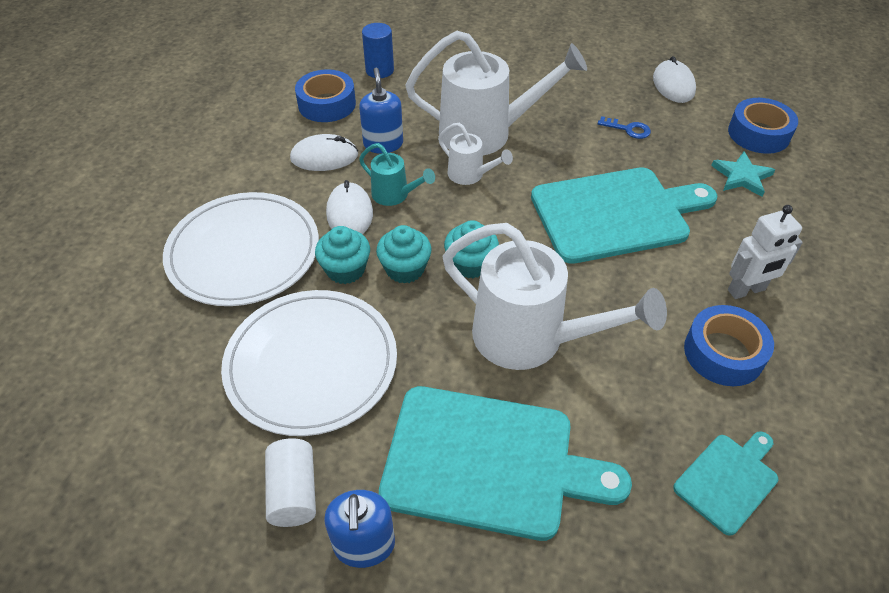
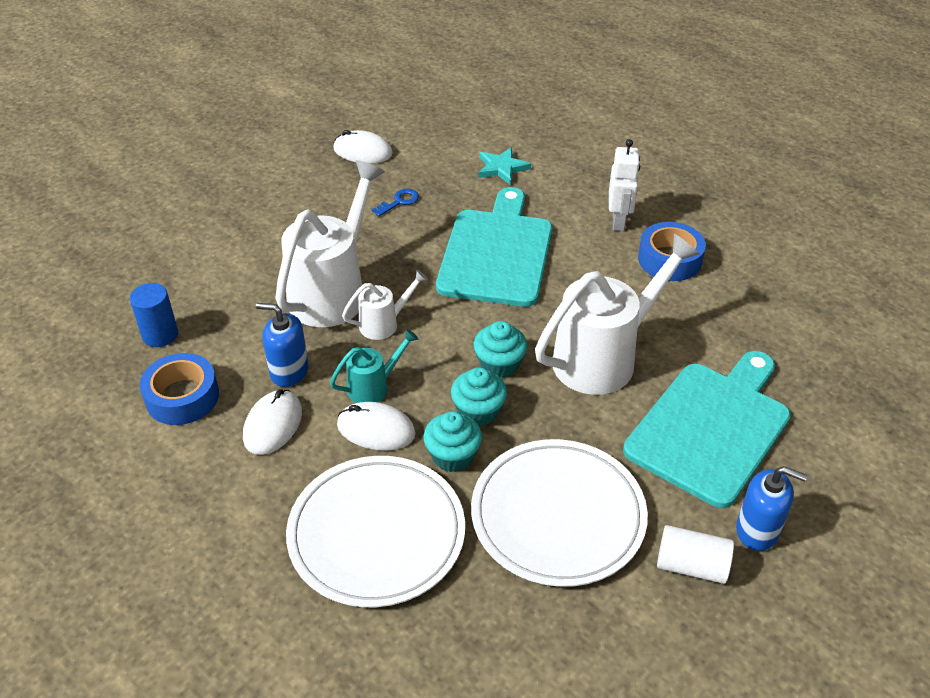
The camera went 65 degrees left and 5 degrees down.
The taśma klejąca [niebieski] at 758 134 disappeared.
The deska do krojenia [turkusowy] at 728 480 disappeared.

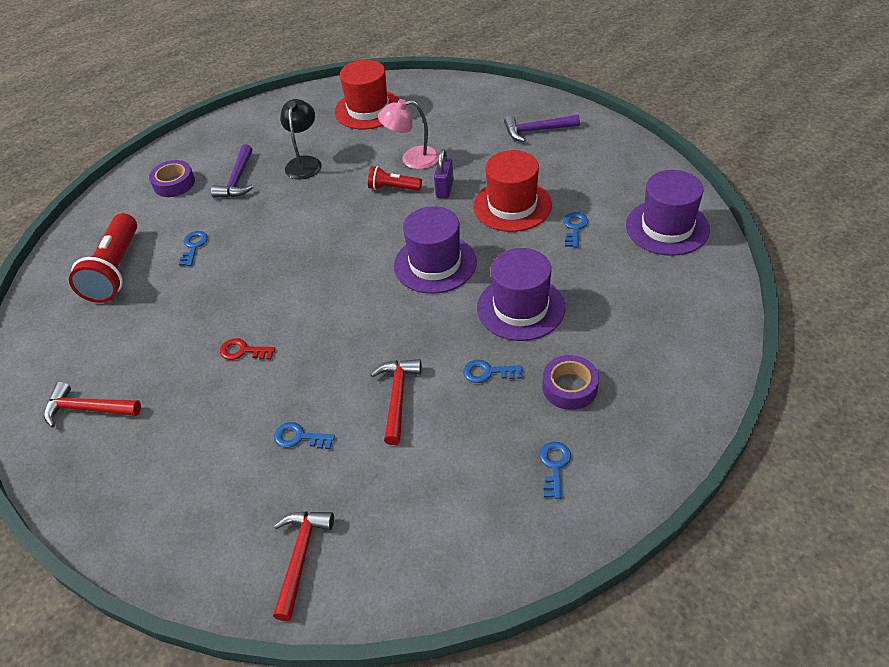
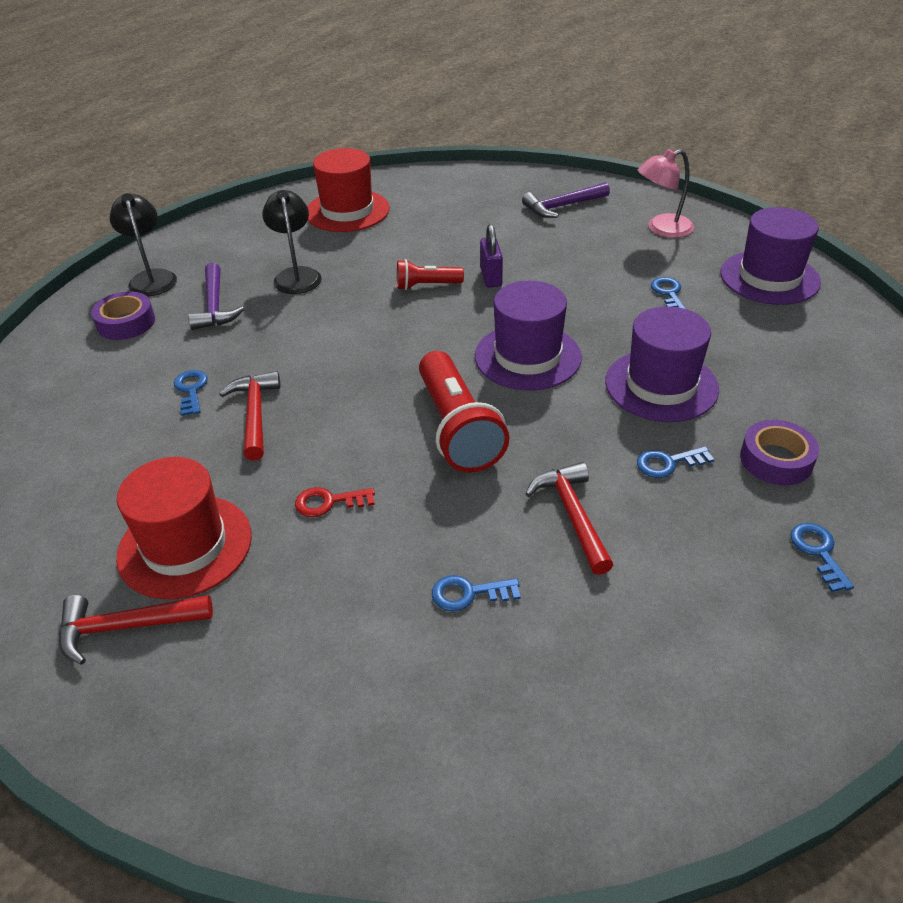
The camera went 20 degrees left and 5 degrees down.
The lampka [różowy] moved from 412 159 to 662 229.
The kapelusz [czerwony] moved from 512 205 to 185 546.
The latarka [czerwony] moved from 115 270 to 457 428.
The młotek [czerwony] moved from 300 557 to 255 414.
The lampka [czarny] at 152 278 appeared.

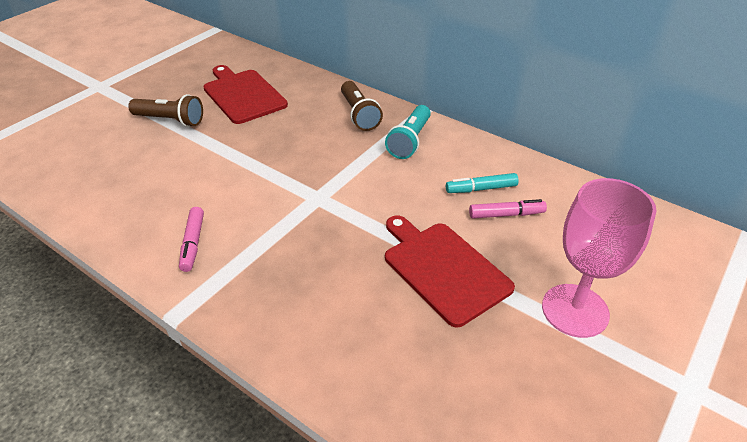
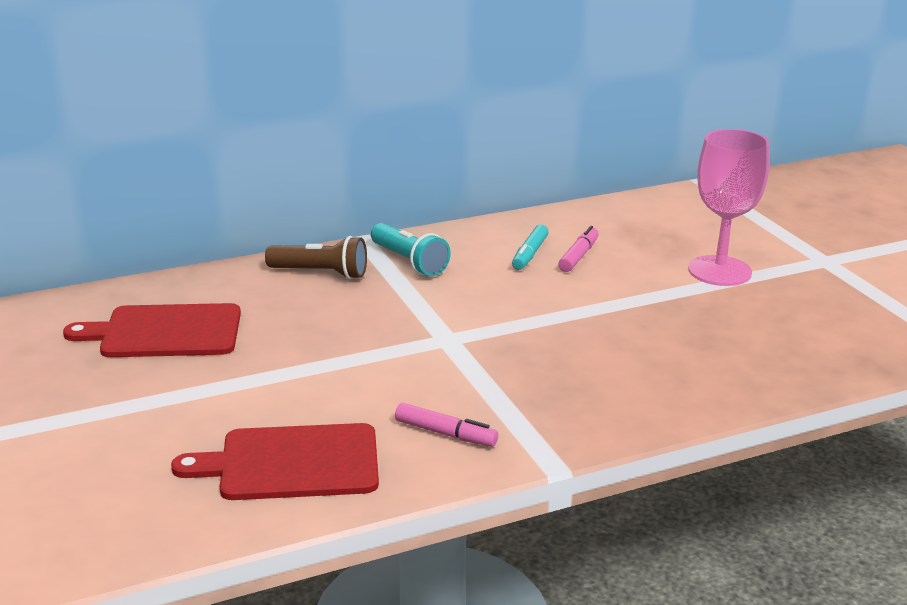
The camera went 60 degrees left and 15 degrees down.
The latarka [brązowy] at 170 120 disappeared.
The deska do krojenia [czerwony] moved from 443 269 to 291 463.

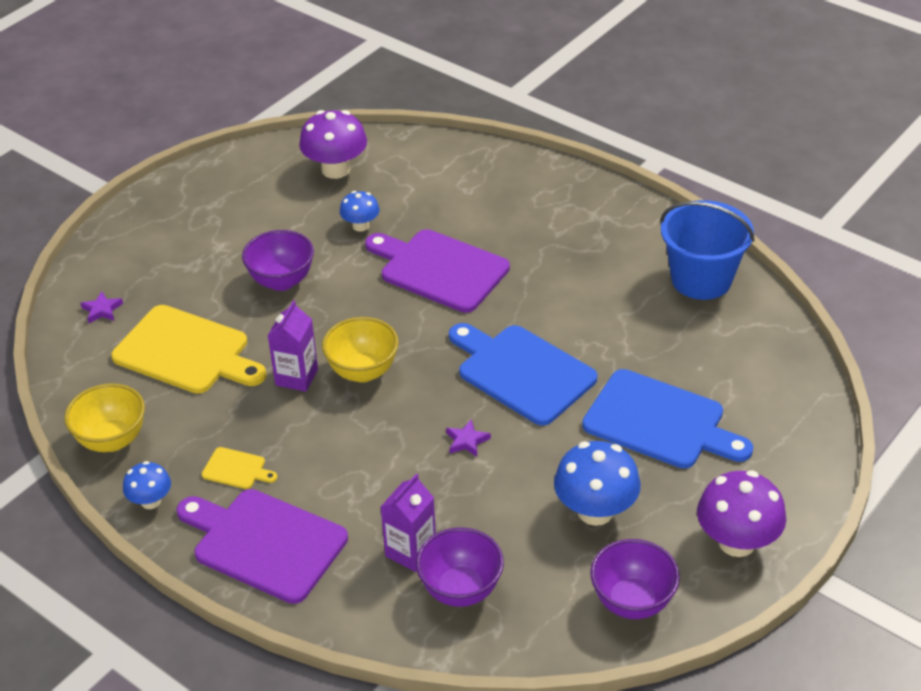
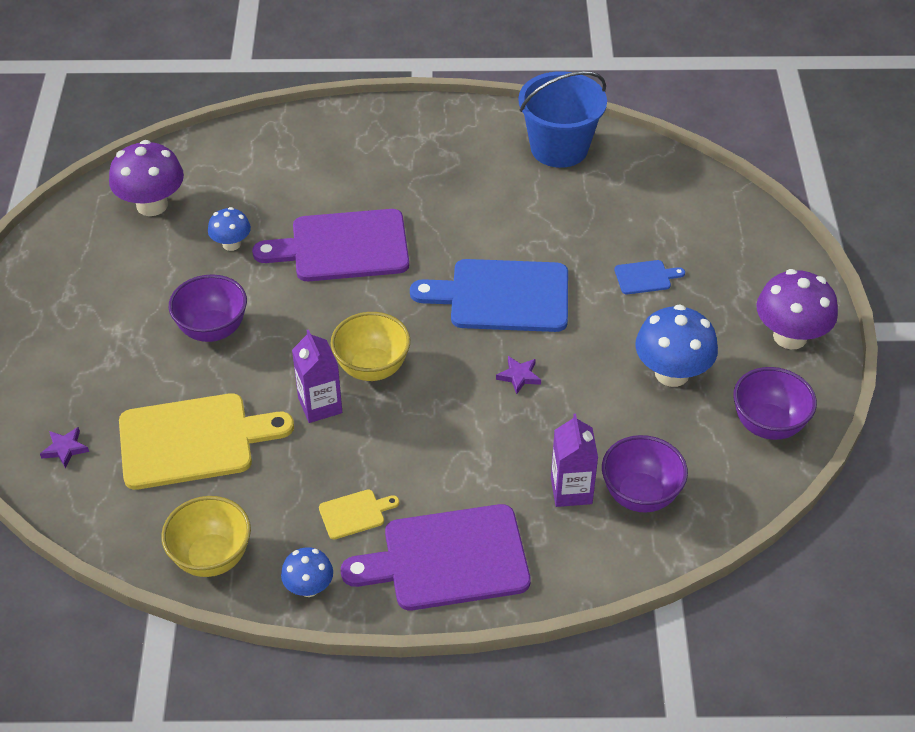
The camera went 40 degrees left and 5 degrees up.
The deska do krojenia [niebieski] at 660 422 changed to 0.44 times the size.

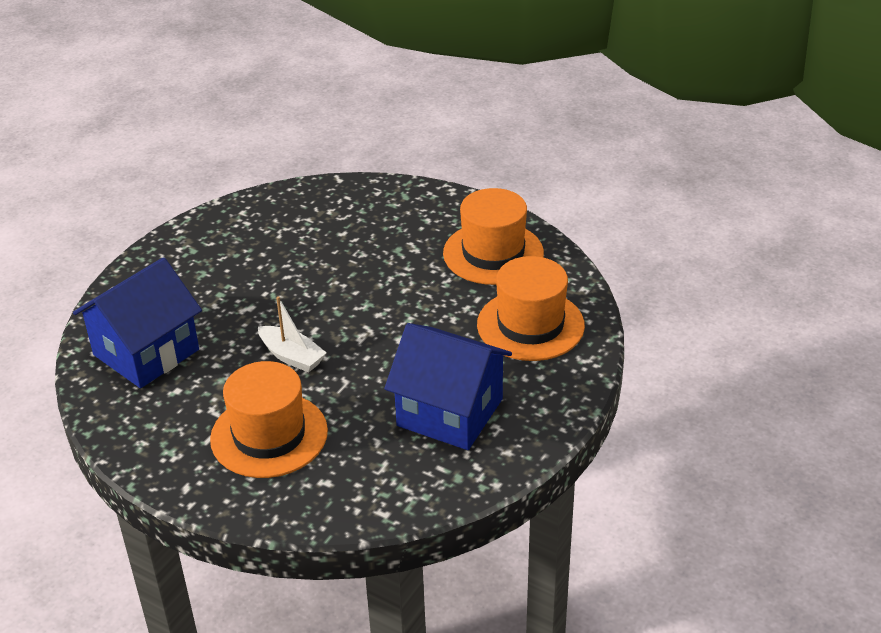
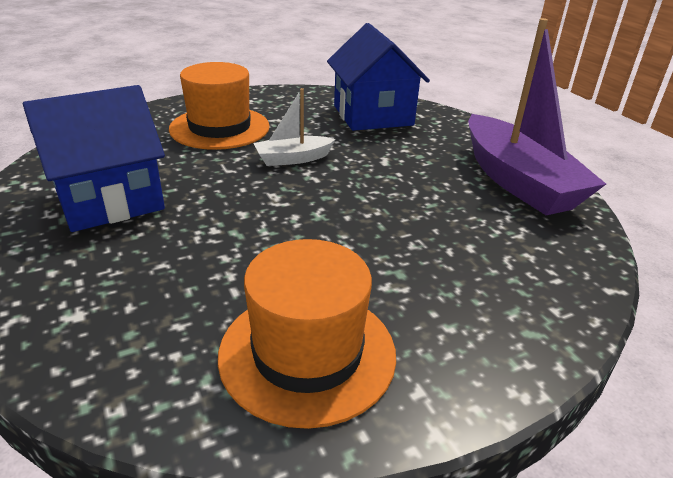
The camera went 120 degrees right and 5 degrees down.
The kapelusz [pomarańczowy] at 530 325 disappeared.
The łódka [fioletowy] at 518 181 appeared.

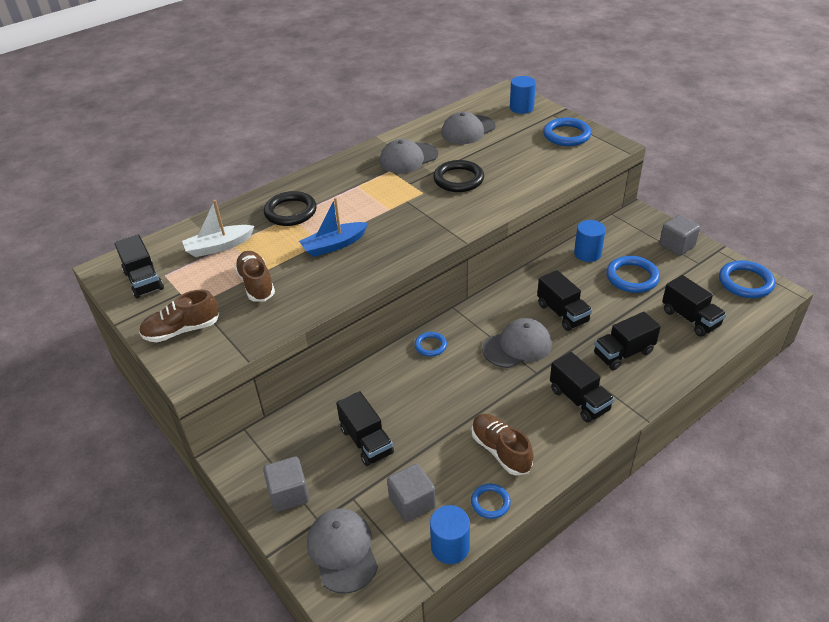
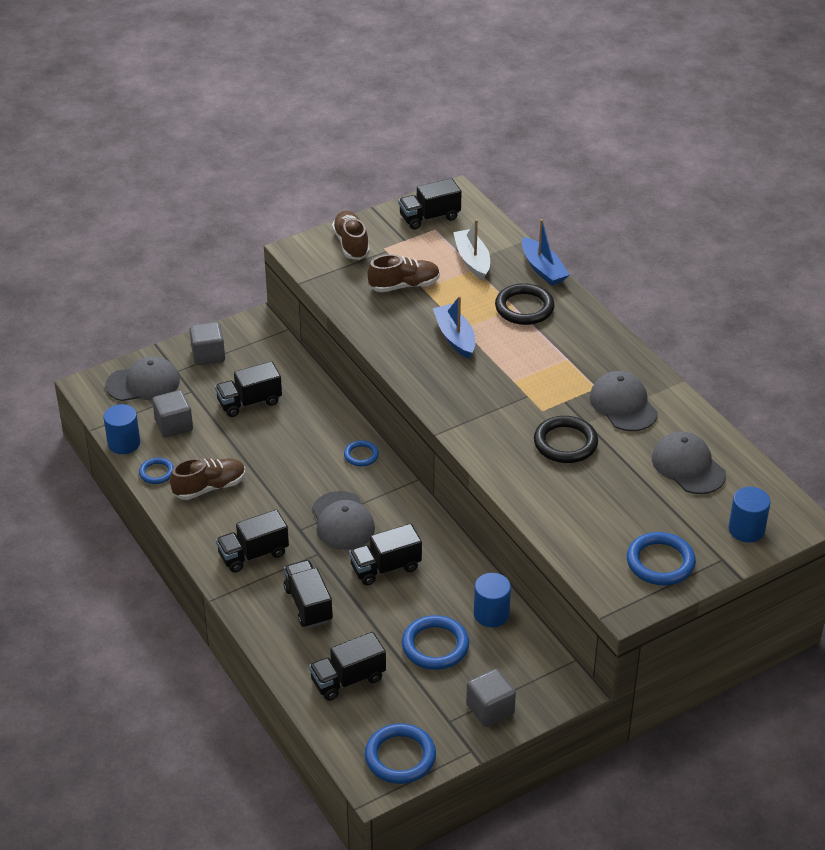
The camera went 95 degrees right and 0 degrees up.
The łódka [niebieski] at 543 269 appeared.

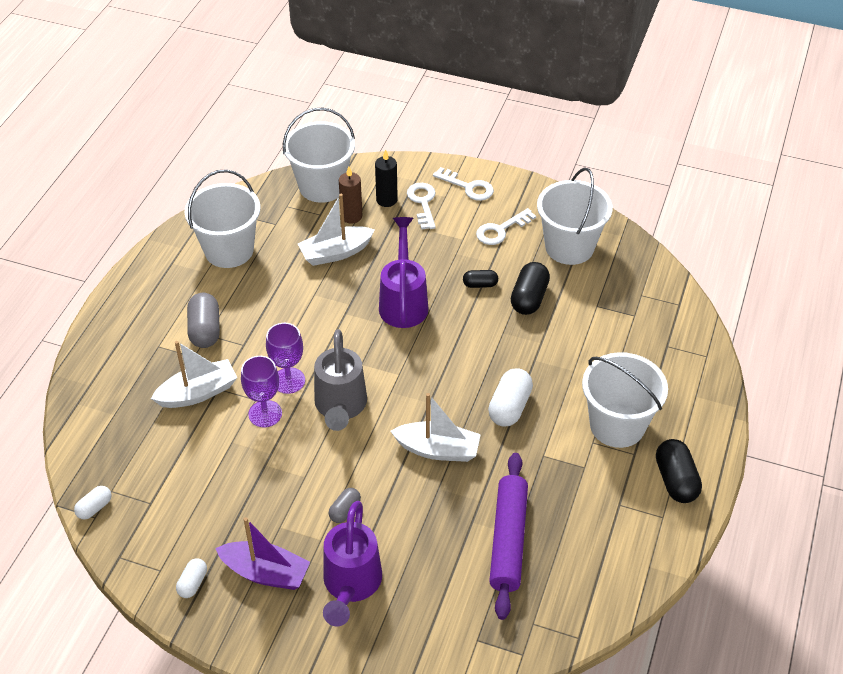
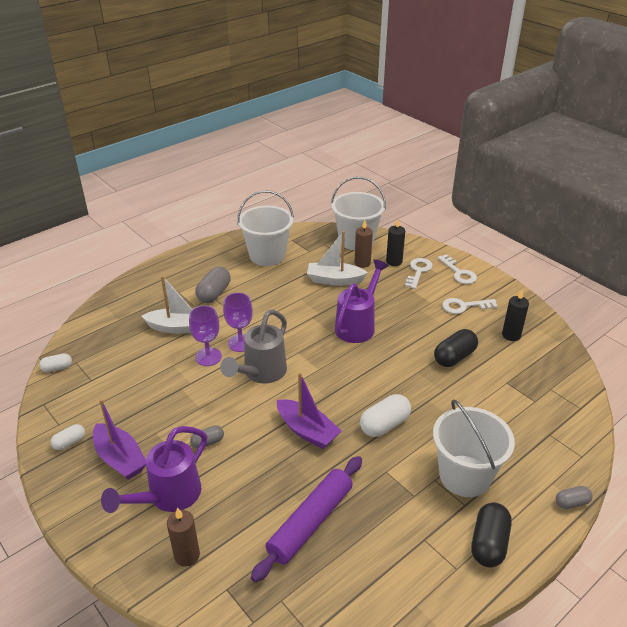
The camera went 30 degrees right and 10 degrees down.
The wiadro [biały] at 569 247 was replaced by the świeca [czarny] at 511 335.
The kapsułka [czarny] at 480 284 disappeared.
The łódka [biały] at 438 449 became the łódka [fioletowy] at 307 431.
The kapsułka [szary] at 571 503 appeared.
The świeca [brązowy] at 187 555 appeared.

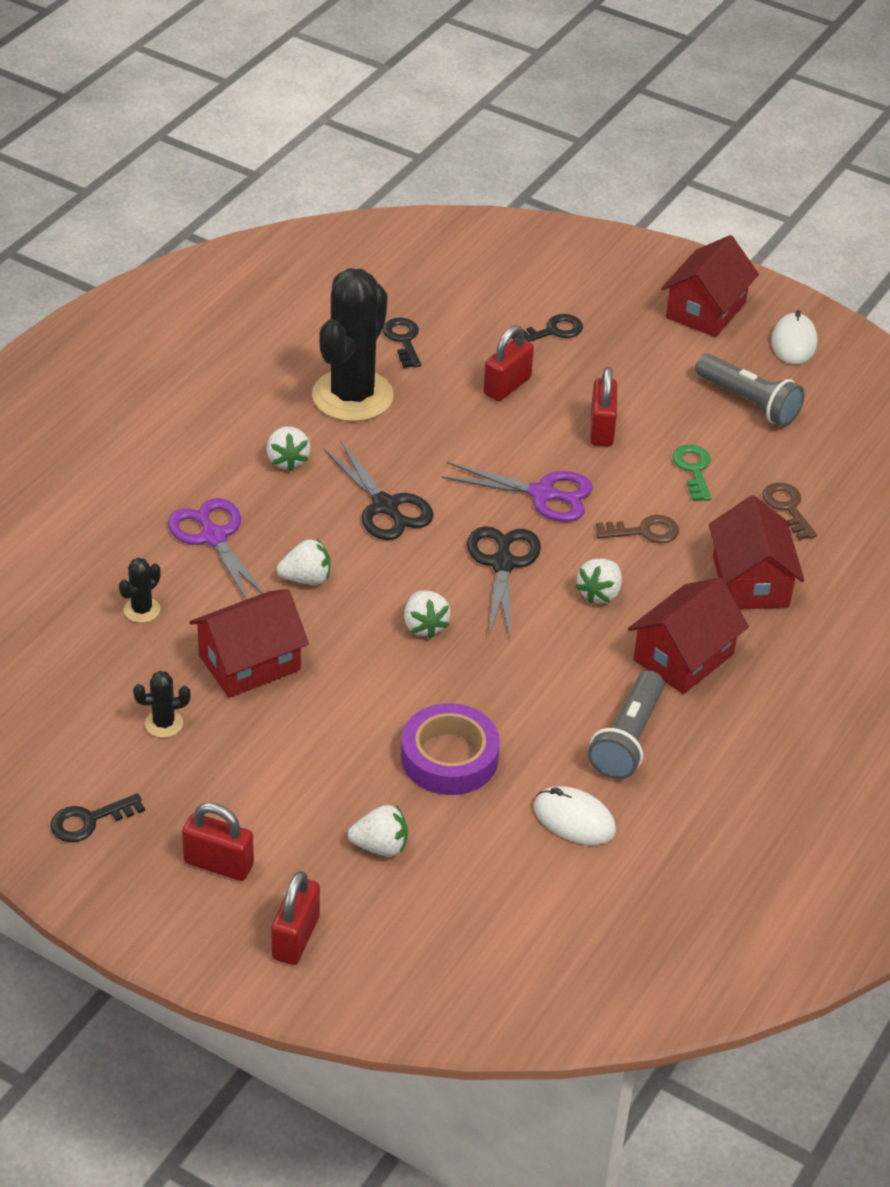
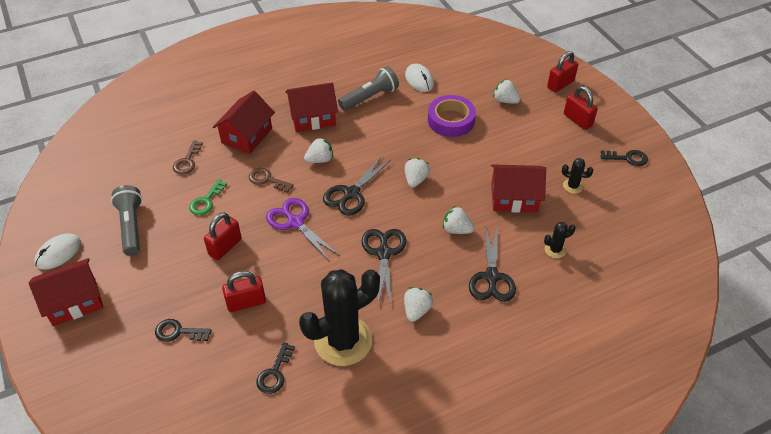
The camera went 145 degrees left and 5 degrees up.
The nożyczki [fioletowy] at 214 537 became the nożyczki [czarny] at 491 277.

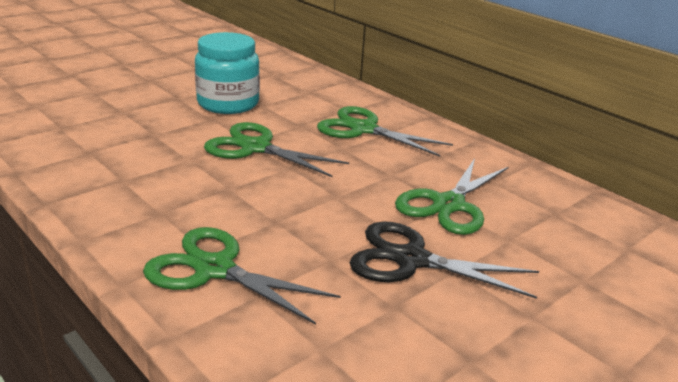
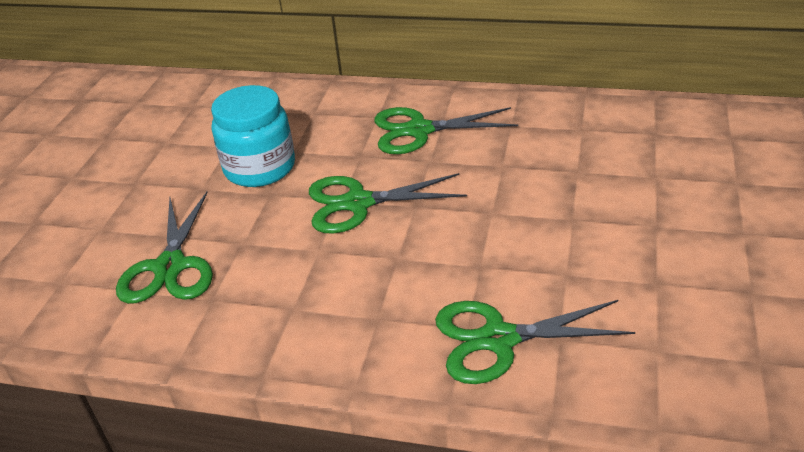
The camera went 30 degrees left and 10 degrees up.
The nożyczki [zielony] moved from 448 205 to 170 267.
The nożyczki [czarny] at 411 259 disappeared.

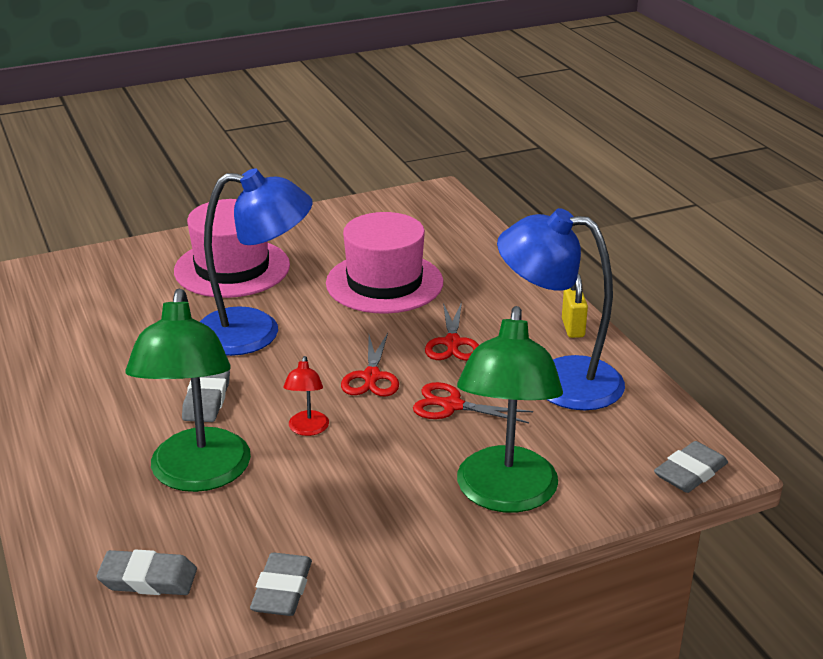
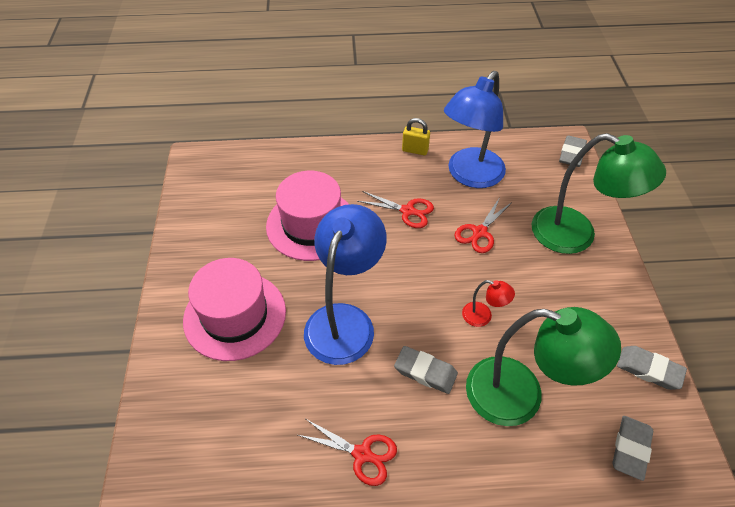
The camera went 70 degrees left and 20 degrees up.
The nożyczki [czerwony] moved from 371 377 to 362 454.
The gumka do mazania [szary] at 690 472 turned 45 degrees clockwise.

